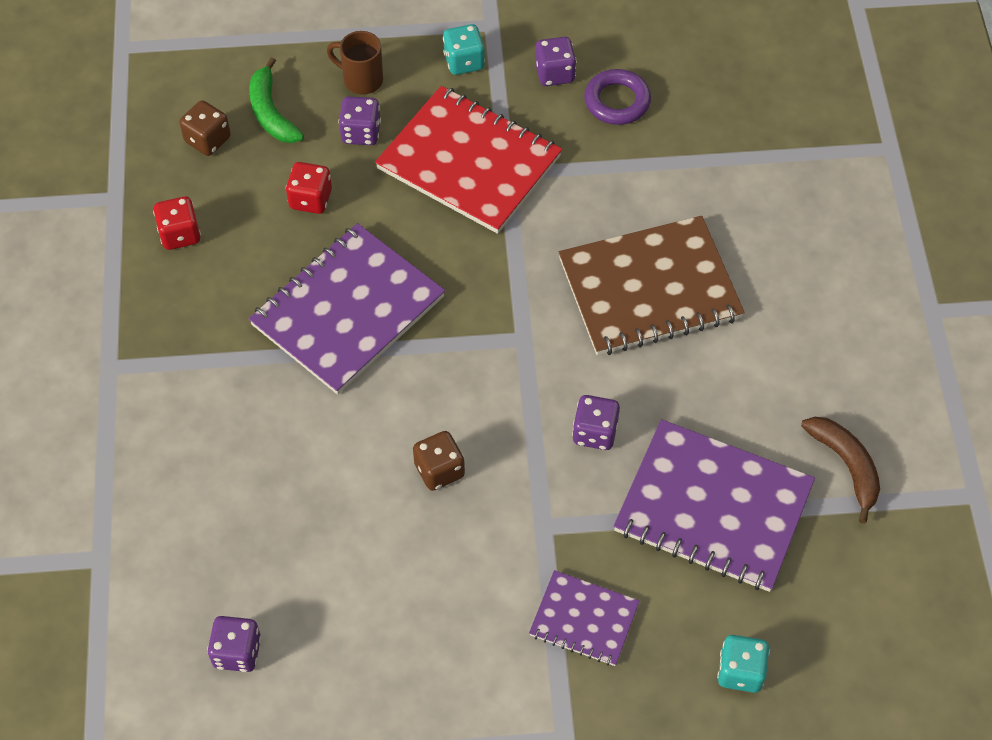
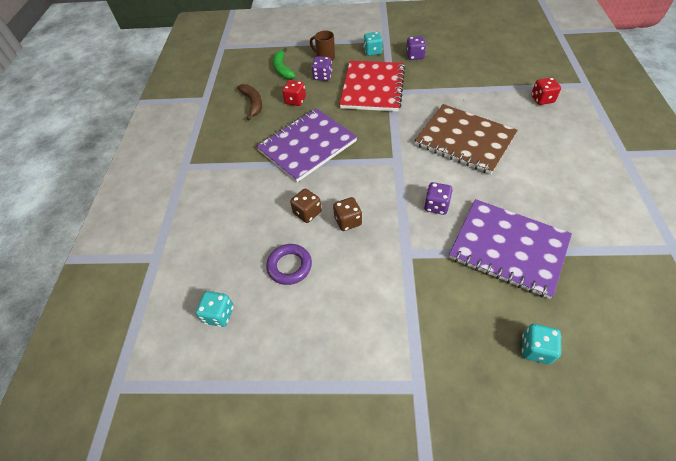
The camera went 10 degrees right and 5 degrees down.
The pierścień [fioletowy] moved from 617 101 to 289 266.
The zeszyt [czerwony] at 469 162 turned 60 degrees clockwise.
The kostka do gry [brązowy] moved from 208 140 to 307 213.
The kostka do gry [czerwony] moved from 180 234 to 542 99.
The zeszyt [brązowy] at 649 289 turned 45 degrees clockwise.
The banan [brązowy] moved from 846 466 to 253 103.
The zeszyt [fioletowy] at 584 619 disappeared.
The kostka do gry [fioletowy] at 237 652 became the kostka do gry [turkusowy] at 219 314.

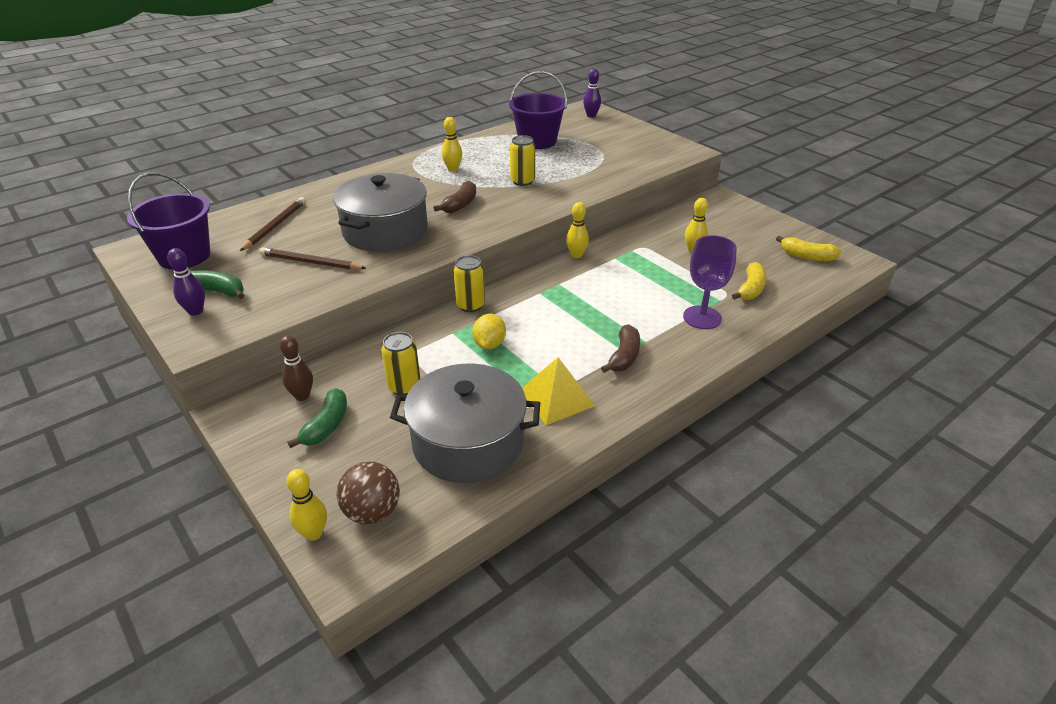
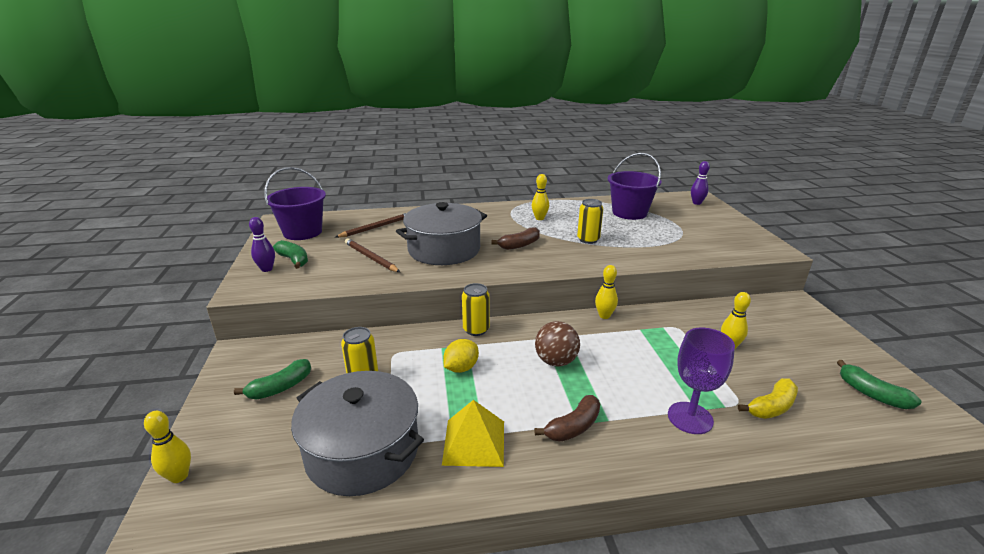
The camera went 30 degrees right and 10 degrees down.
The banan [żółty] at 806 256 became the banan [zielony] at 871 394.
The kręgiel [brązowy] at 302 396 disappeared.
The piłka [brązowy] moved from 372 512 to 556 361.

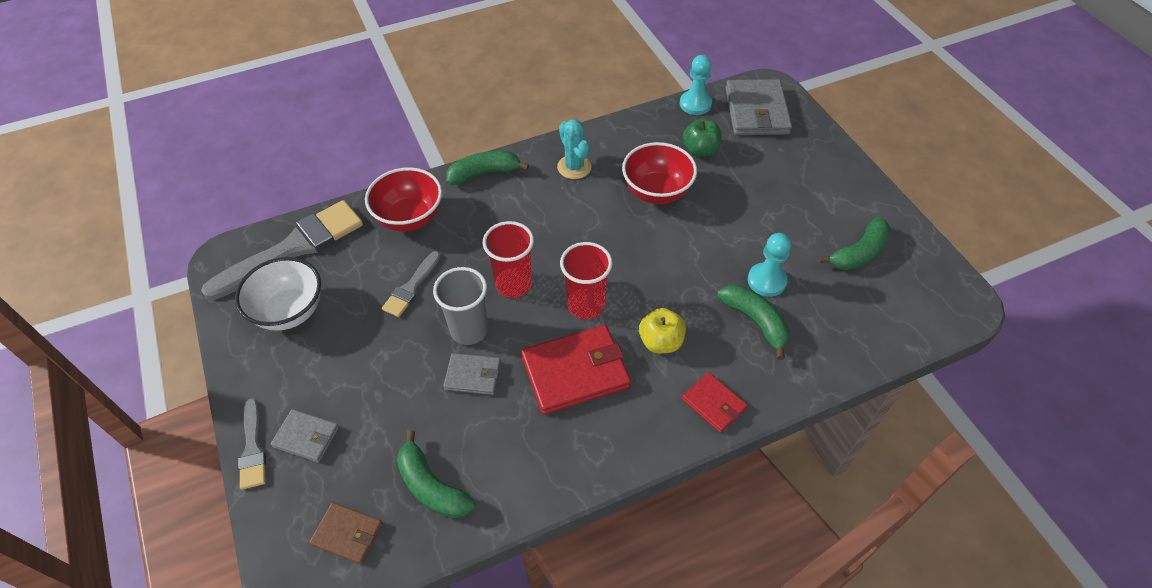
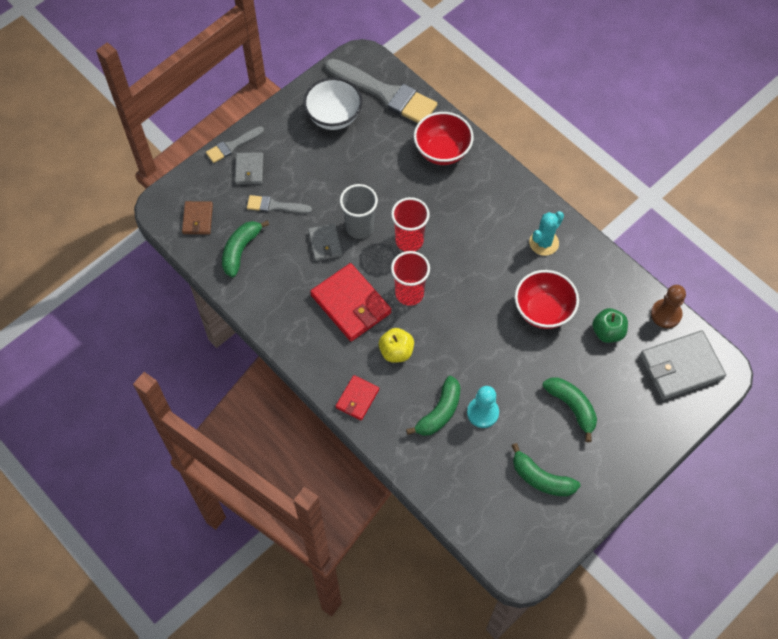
The camera went 70 degrees right and 10 degrees up.
The pionek [turkusowy] at 695 104 became the pionek [brązowy] at 666 314.
The banan [zielony] moved from 484 173 to 572 407.
The pędzel [szary] moved from 411 287 to 275 206.

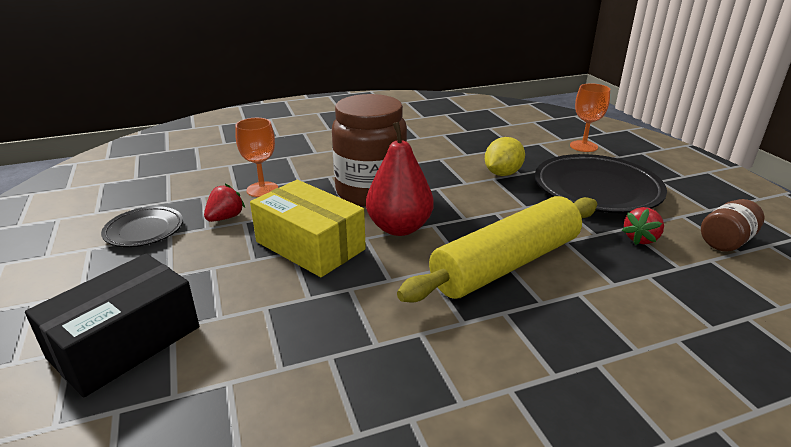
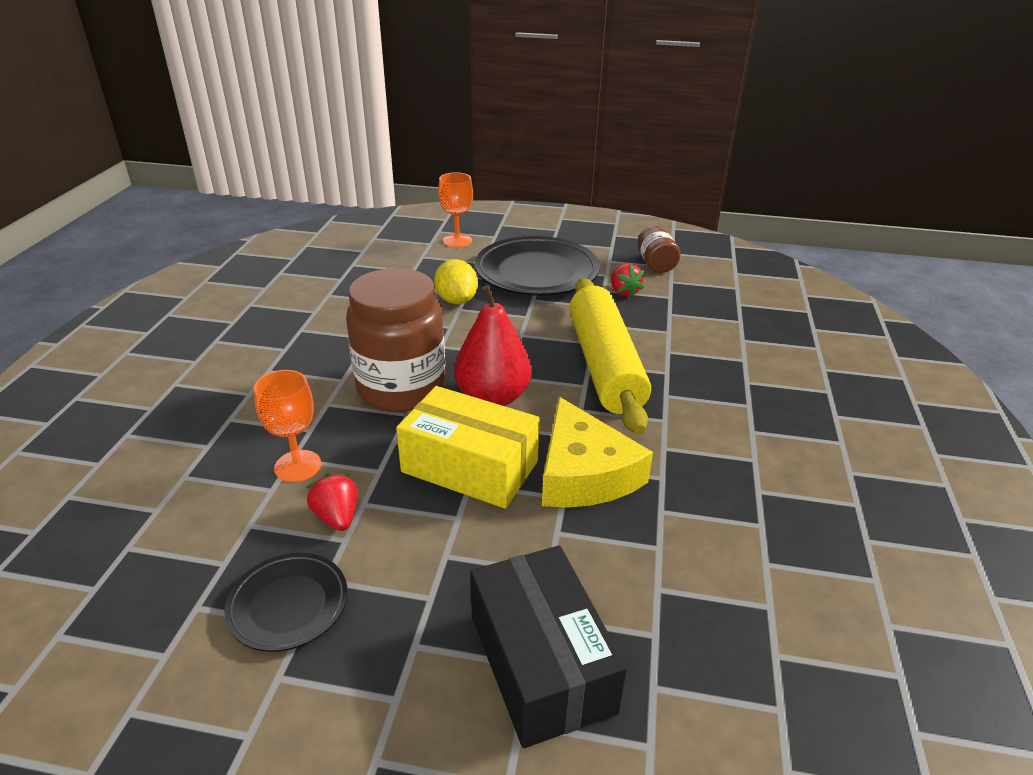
The camera went 60 degrees left and 5 degrees up.
The pudełko [żółty] at 310 245 turned 45 degrees clockwise.
The ser [żółty] at 584 473 appeared.

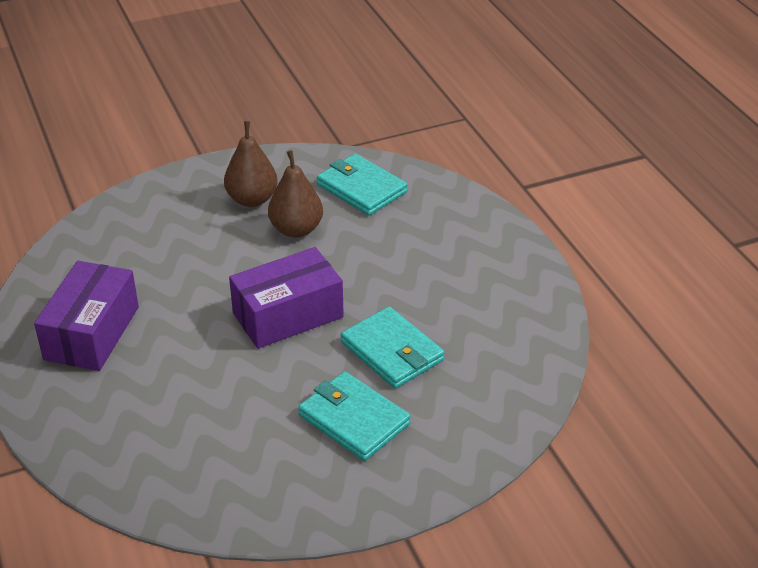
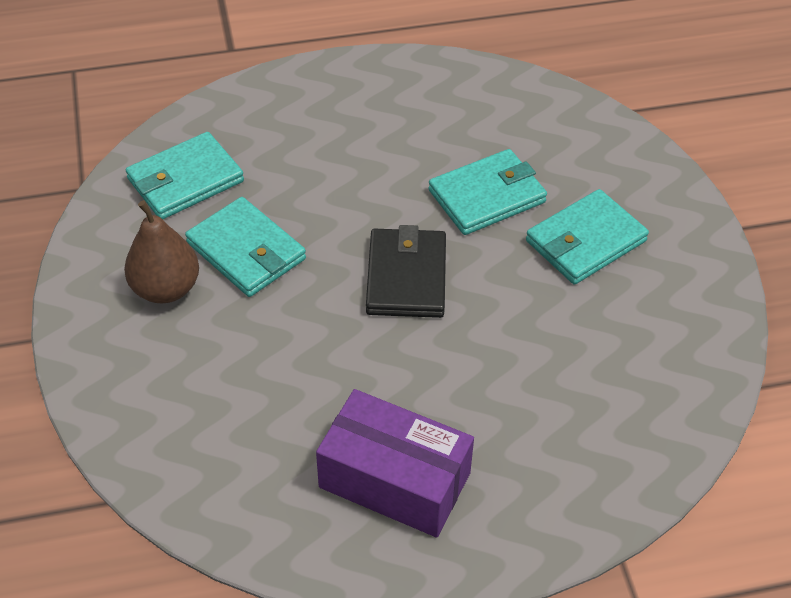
The camera went 80 degrees left and 10 degrees up.
The gruszka [brązowy] at 296 229 was replaced by the portfel [turkusowy] at 246 251.
The pudełko [fioletowy] at 288 315 was replaced by the portfel [czarny] at 406 277.

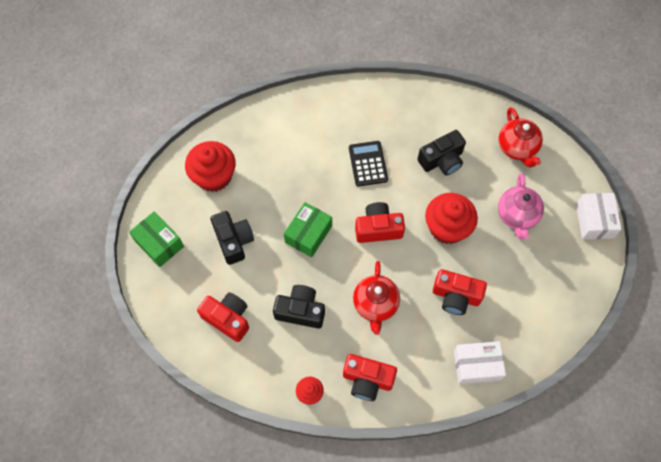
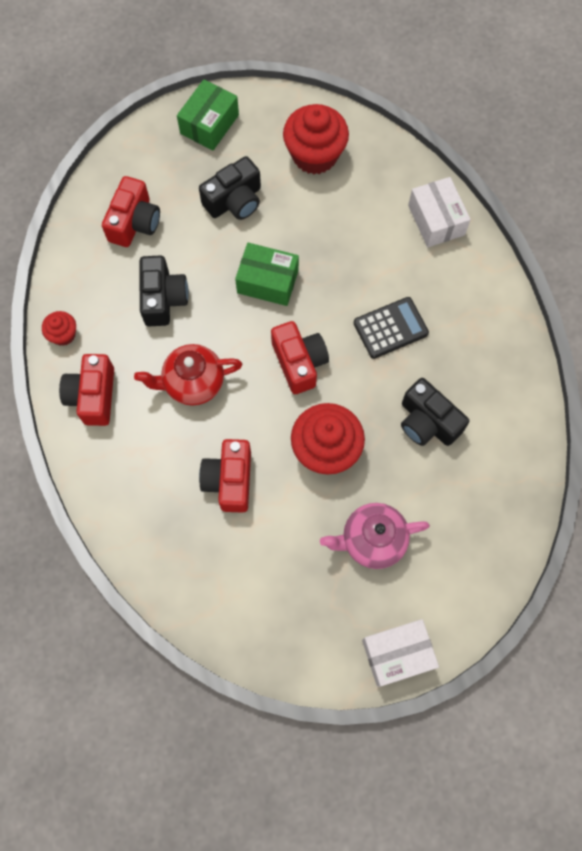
The camera went 75 degrees right and 5 degrees up.
The imbryk [czerwony] at 517 148 disappeared.
The pudełko [biały] moved from 476 365 to 436 220.

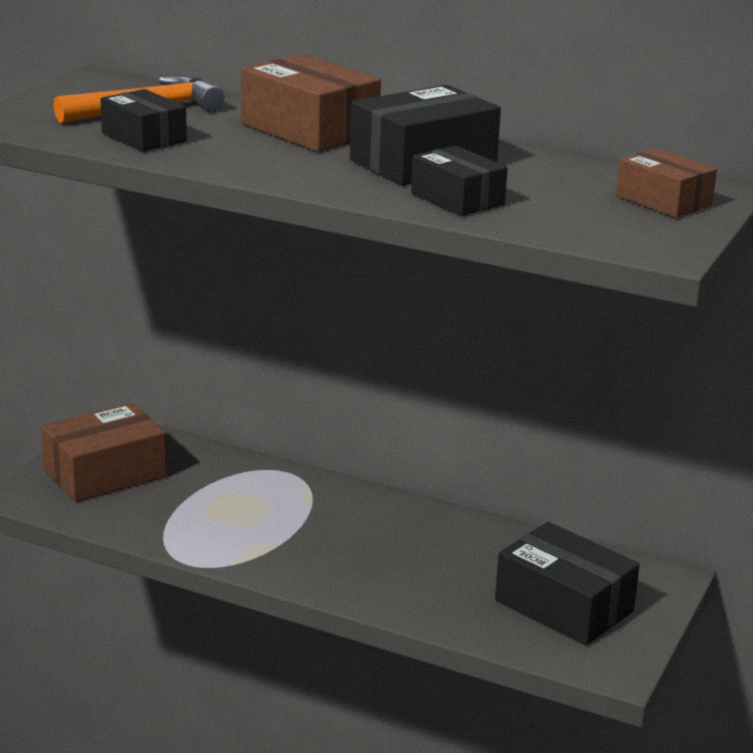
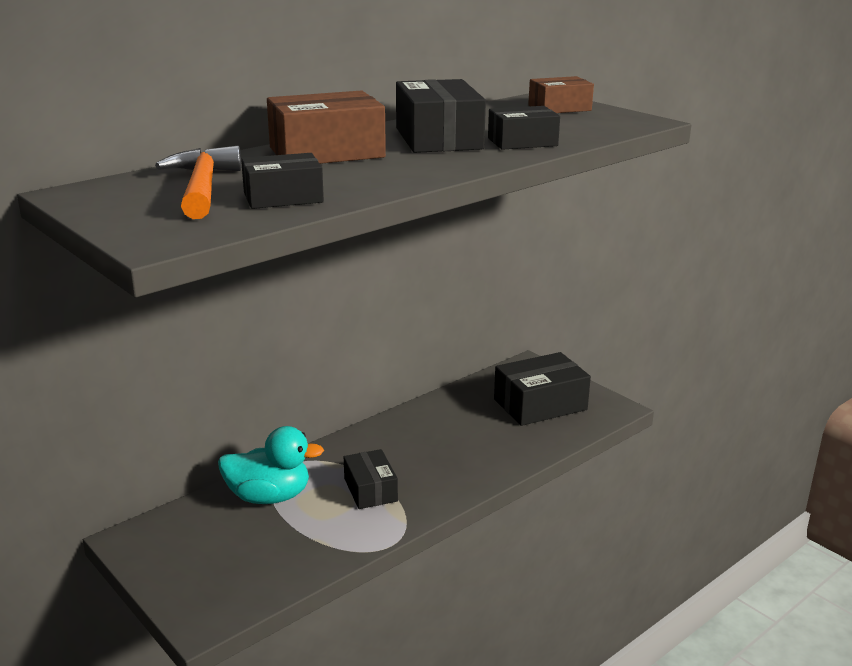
The camera went 65 degrees left and 0 degrees up.
The pudełko [brązowy] at 105 473 disappeared.
The kaczka [turkusowy] at 269 497 appeared.
The pudełko [czarny] at 370 490 appeared.

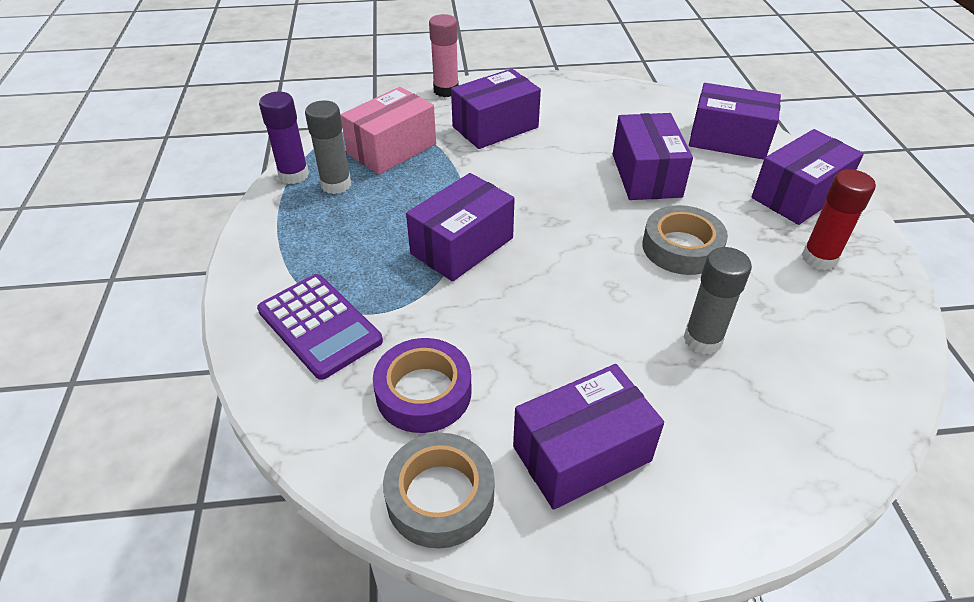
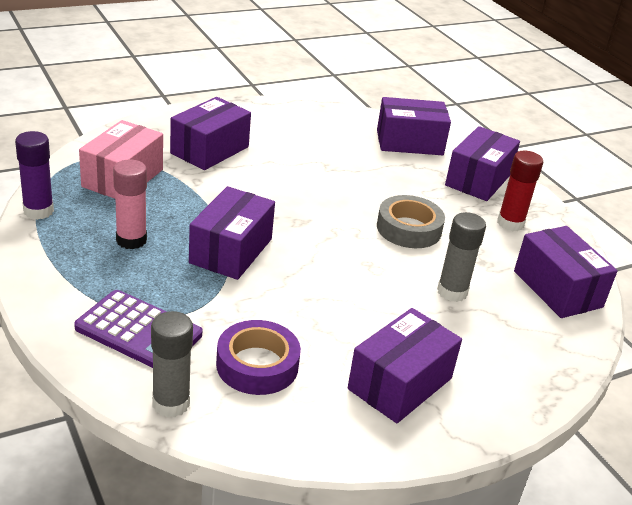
The camera went 25 degrees left and 10 degrees down.
The klej w sztyfcie [różowy] moved from 446 90 to 131 240.
The klej w sztyfcie [szary] moved from 336 185 to 171 403.
The pudełko [fioletowy] moved from 646 175 to 557 289.
The taśma klejąca [szary] at 440 496 disappeared.

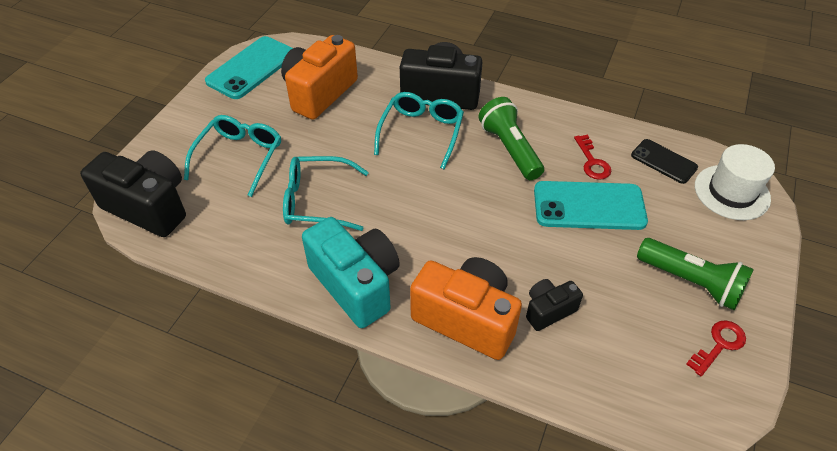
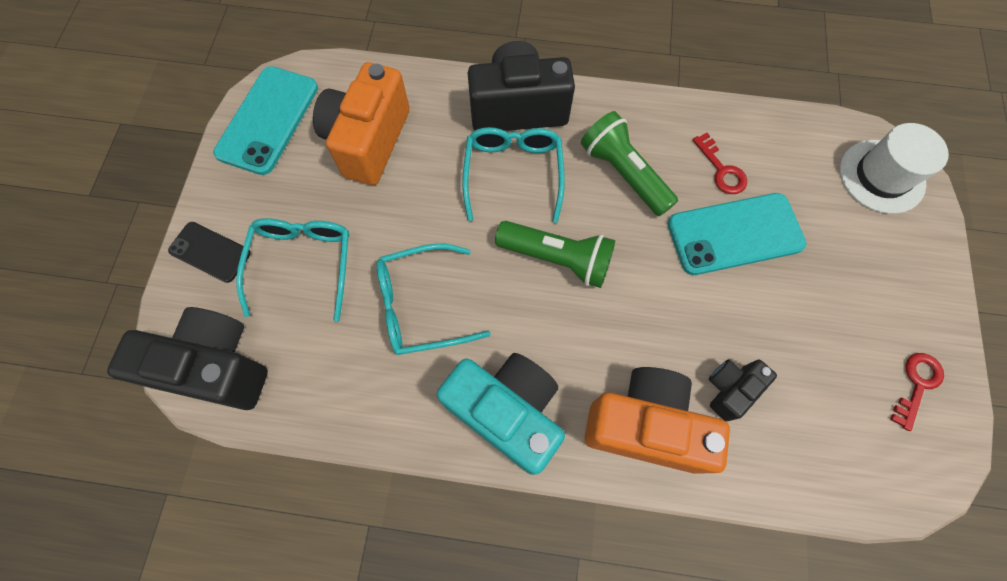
The camera went 15 degrees left and 20 degrees up.
The telefon [czarny] moved from 663 161 to 210 252.
The latarka [zielony] moved from 691 282 to 557 258.

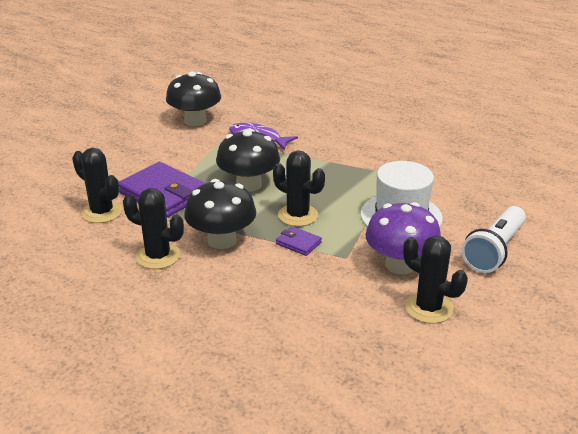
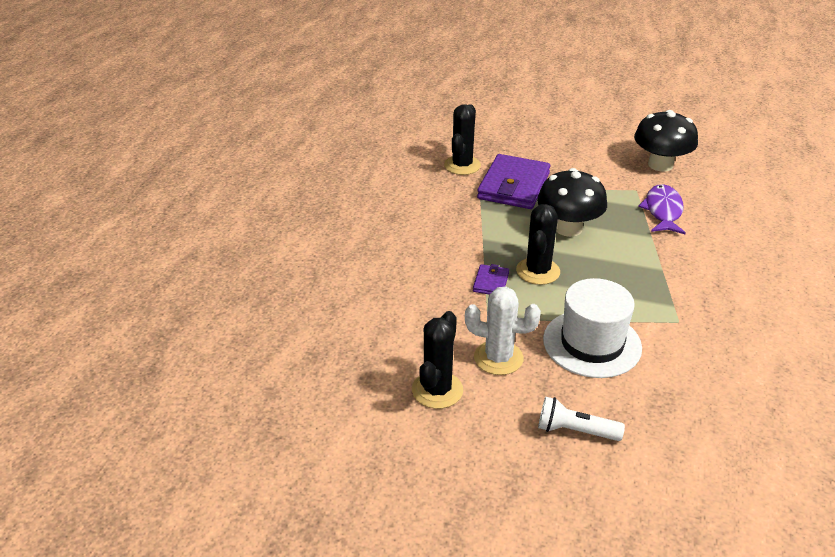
The camera went 70 degrees right and 5 degrees up.
The grzyb [czarny] at 222 240 disappeared.
The kaktus [czarny] at 158 256 disappeared.
The grzyb [fioletowy] at 400 265 was replaced by the kaktus [biały] at 498 358.
The latarka [biały] at 494 251 changed to 0.65 times the size.

